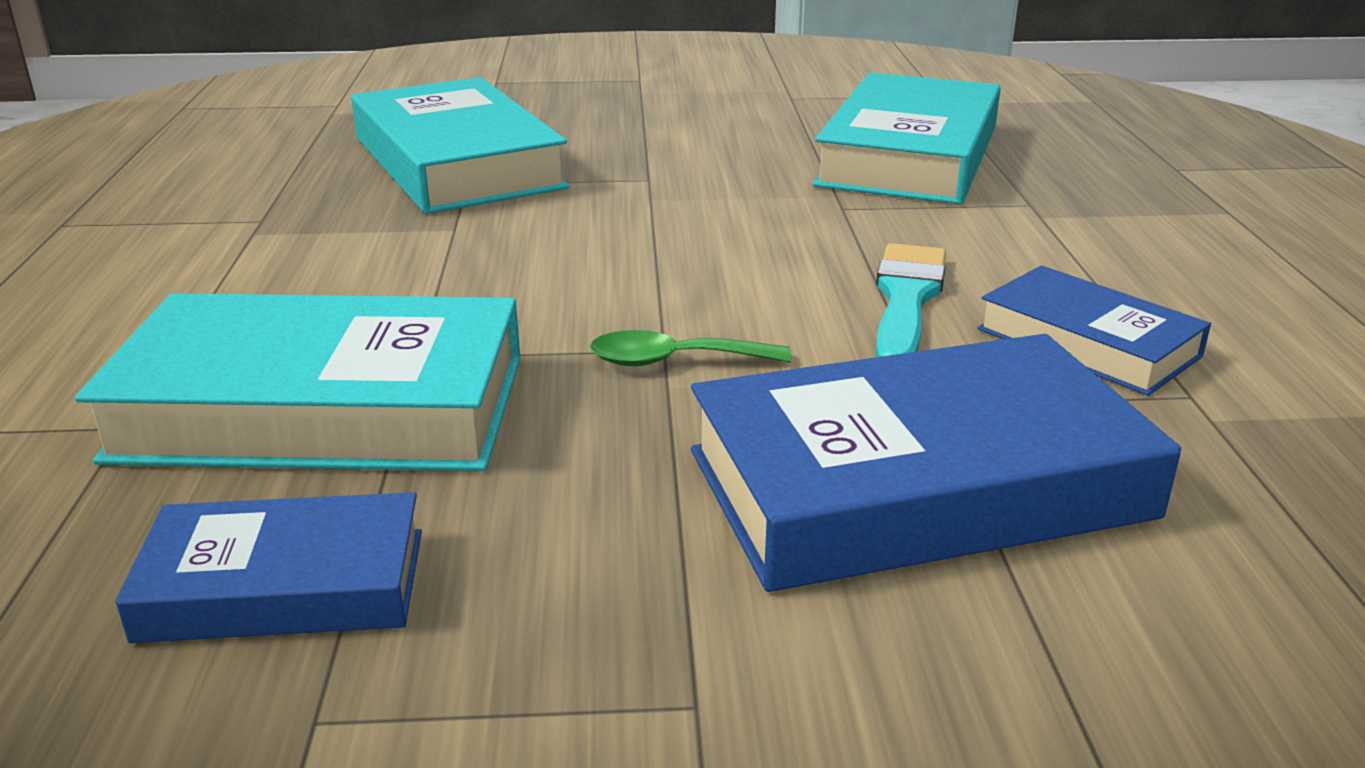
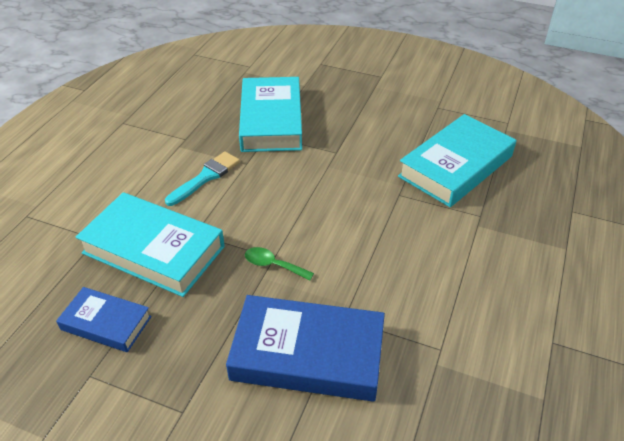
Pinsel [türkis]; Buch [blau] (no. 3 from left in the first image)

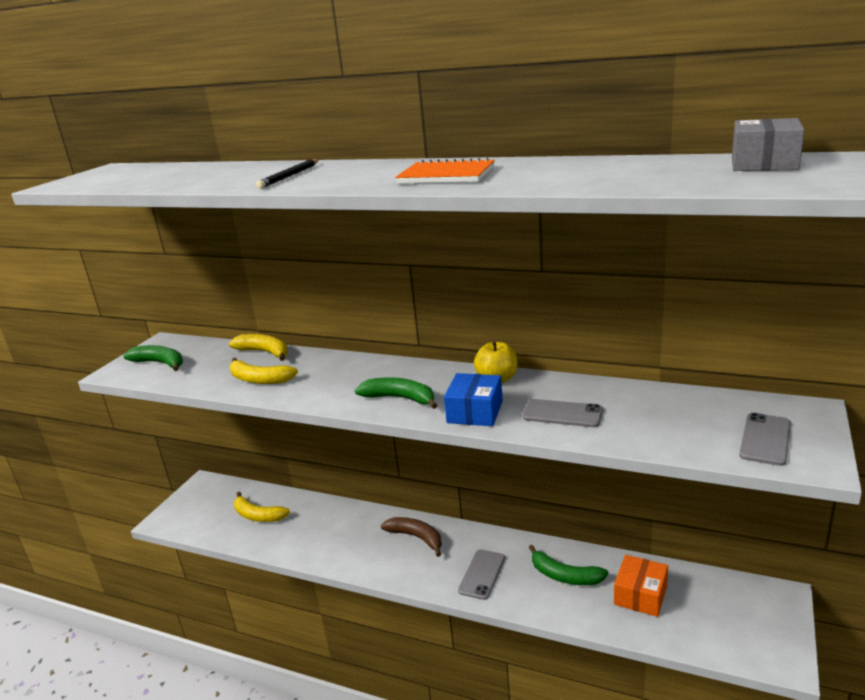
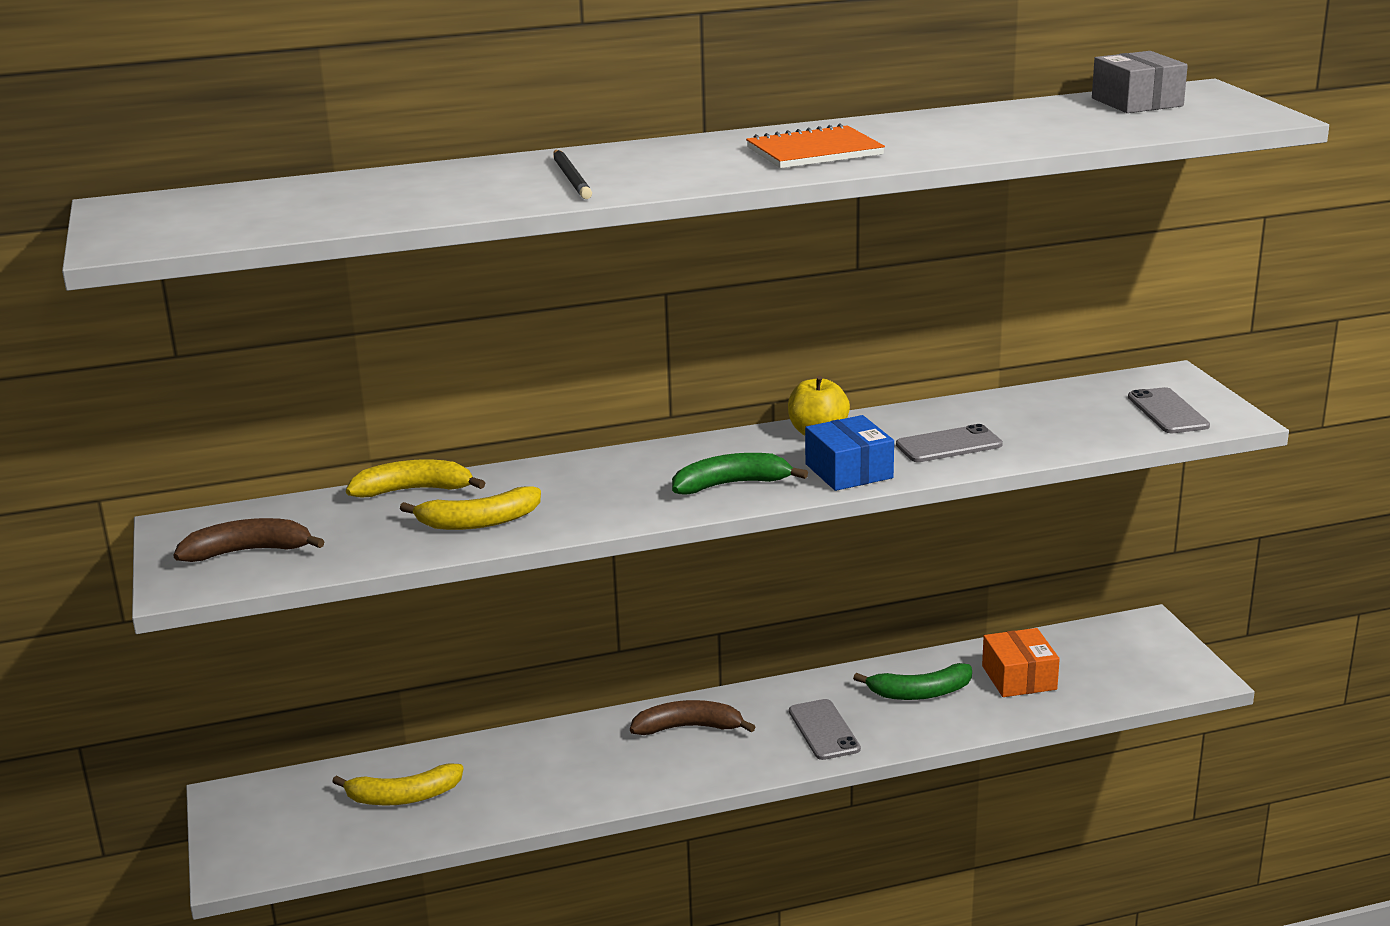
Banane [braun] (no. 1 from left)

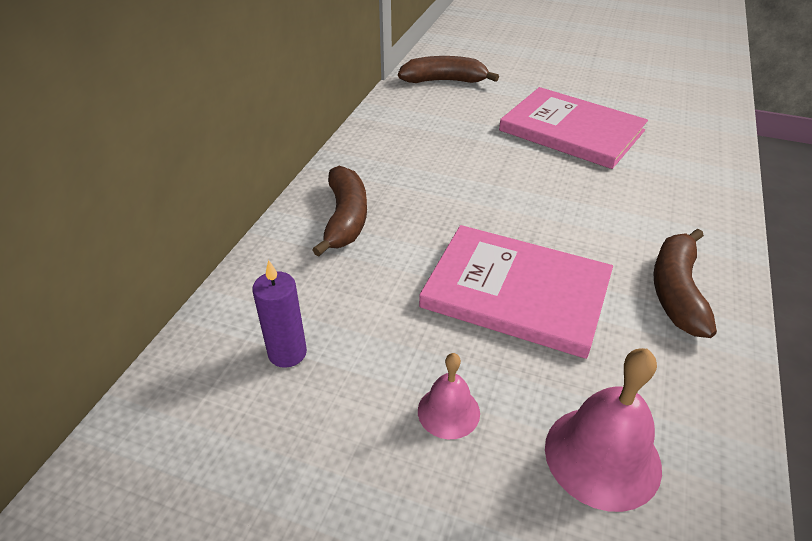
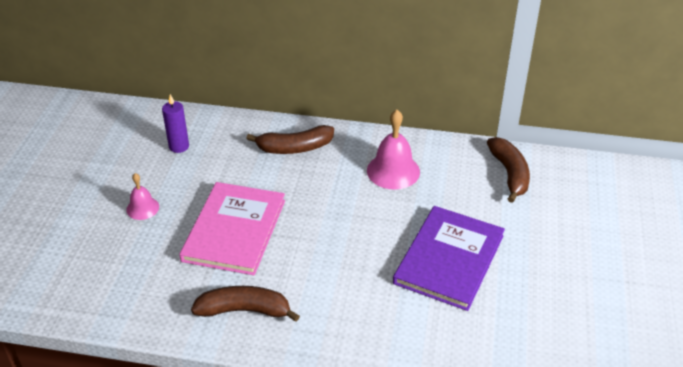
Buch [lila]; Glocke [rosa] (no. 2 from left)

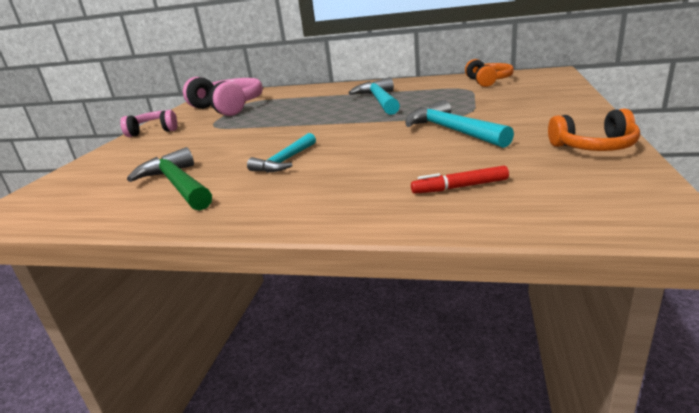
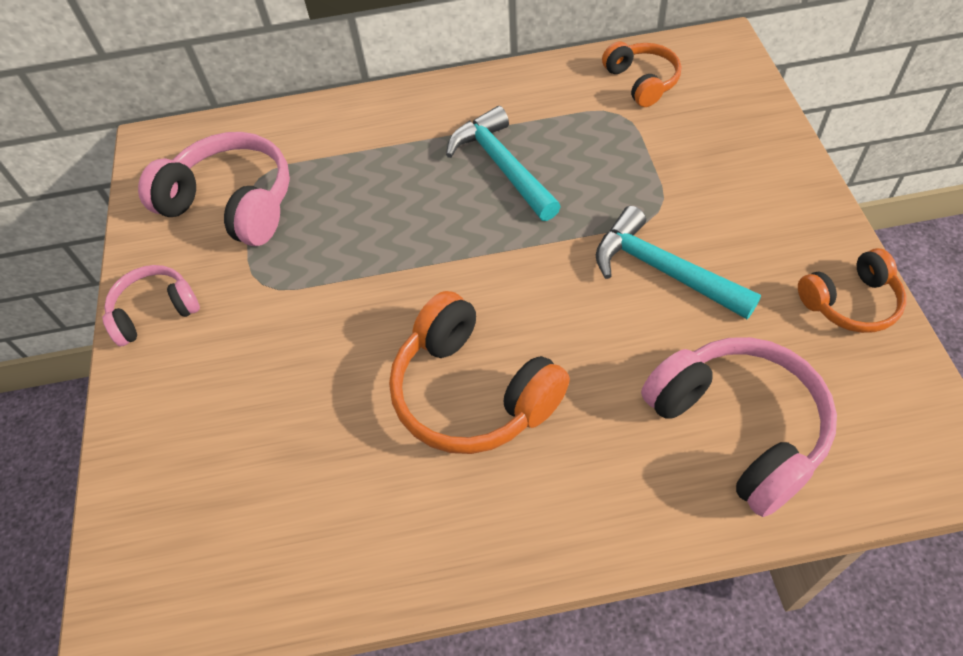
Hammer [grün]; Kopfhörer [orange] (no. 1 from left); Kopfhörer [rosa] (no. 3 from left)

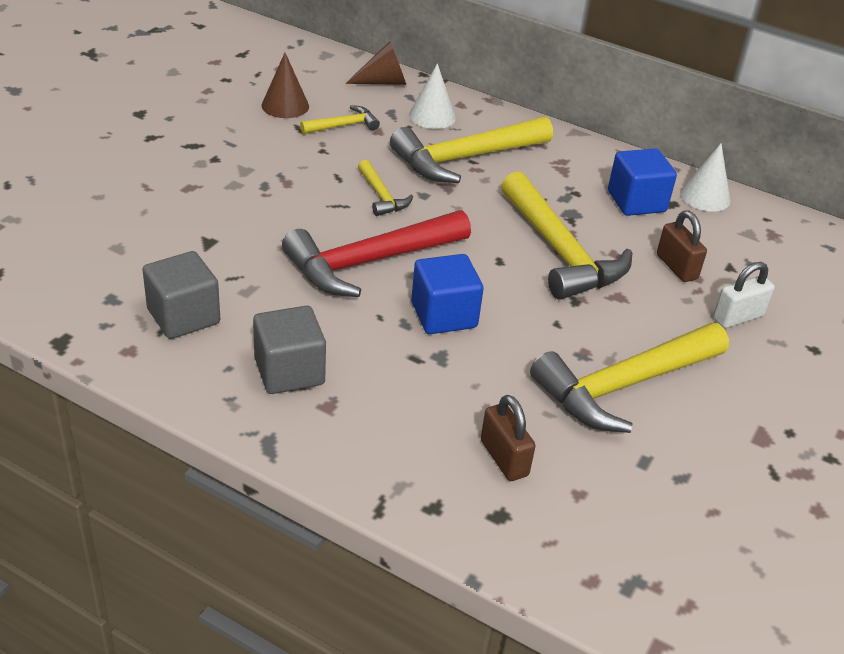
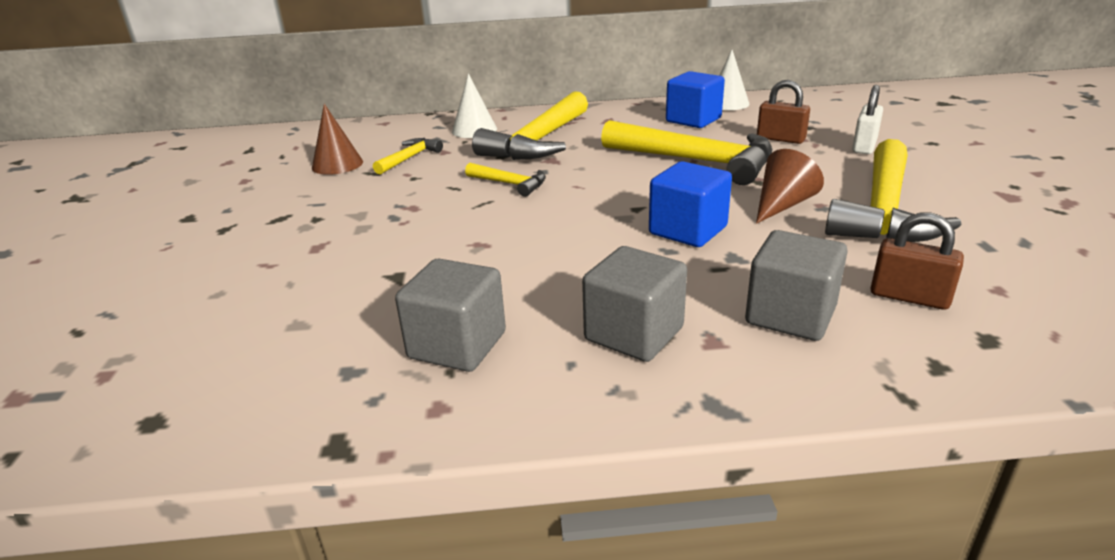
Hammer [rot]; Kegel [braun] (no. 2 from left); Kubus [grau] (no. 3 from left)

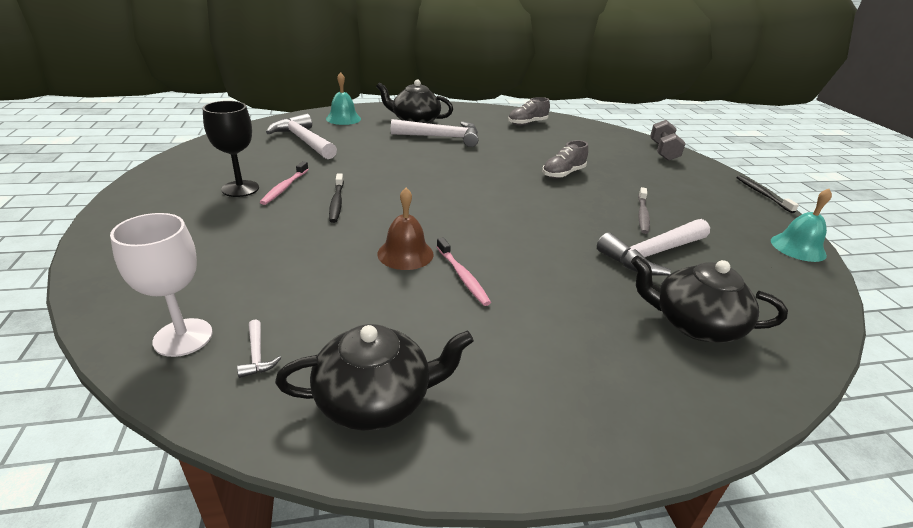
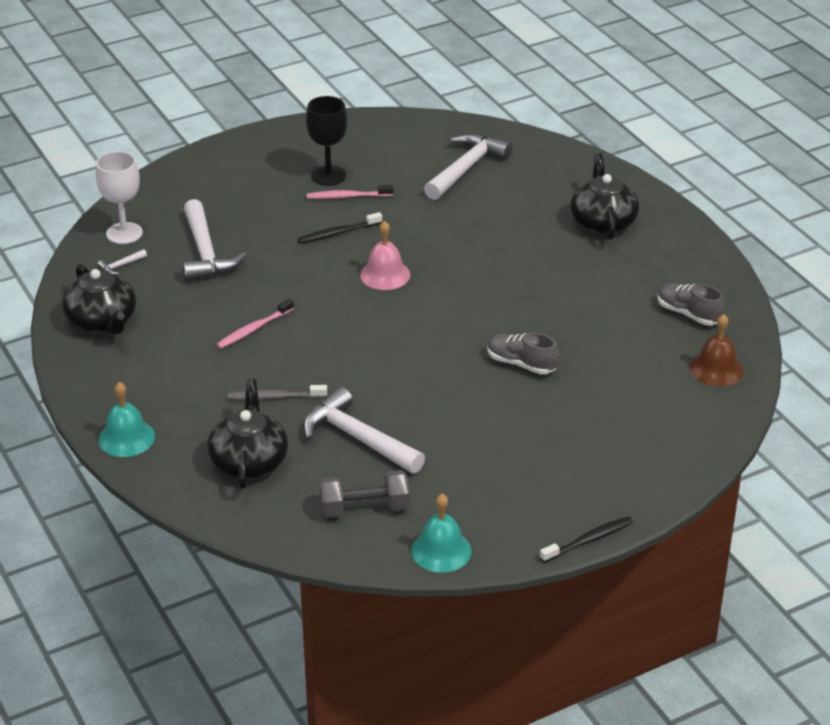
Glocke [türkis] (no. 1 from left); Glocke [braun]; Hammer [weiß] (no. 2 from left); Zahnbürste [grau]; Hantel [grau]; Glocke [rosa]

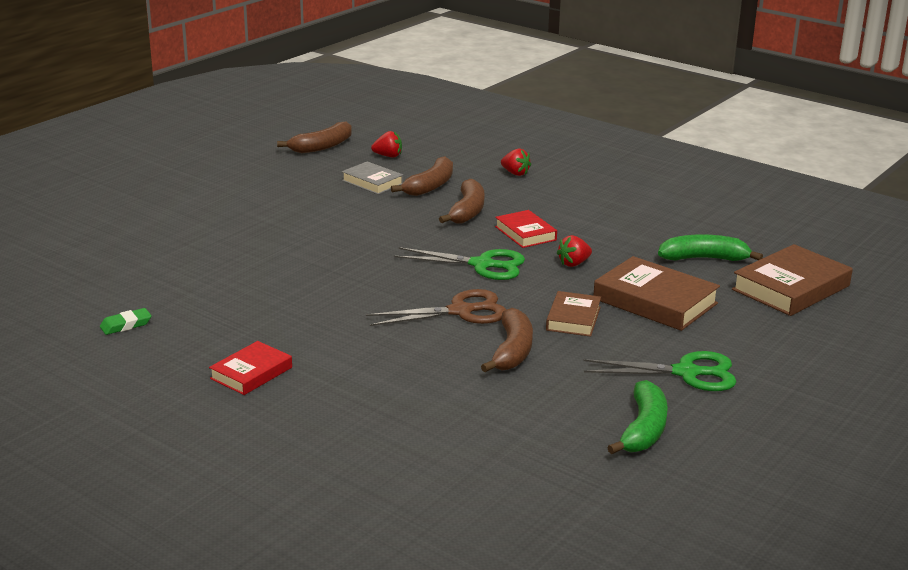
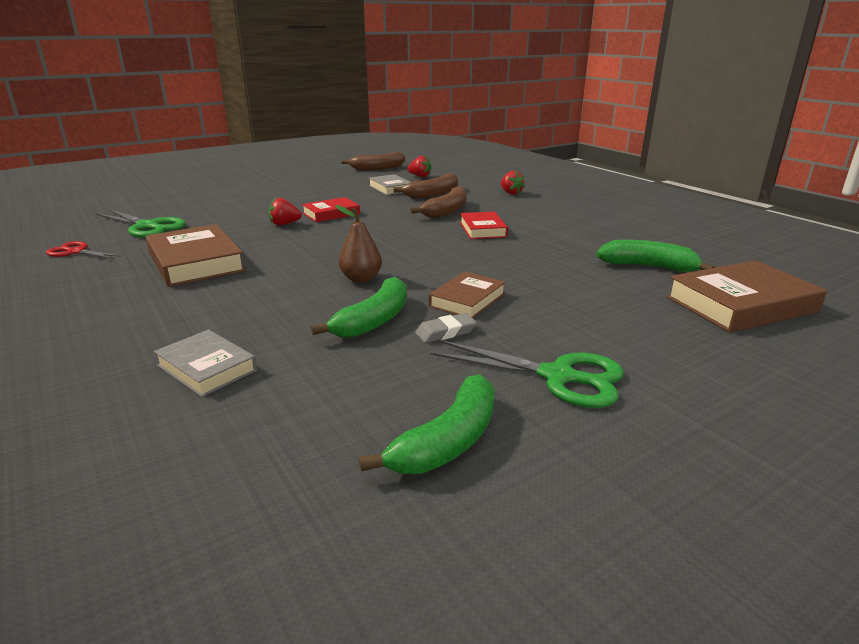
Schere [rot]; Buch [rot] (no. 1 from left); Birne [braun]; Schere [grün] (no. 1 from left); Banane [grün] (no. 1 from left); Erdbeere [rot] (no. 1 from left); Buch [braun] (no. 1 from left); Buch [grau] (no. 1 from left); Radiergummi [grau]

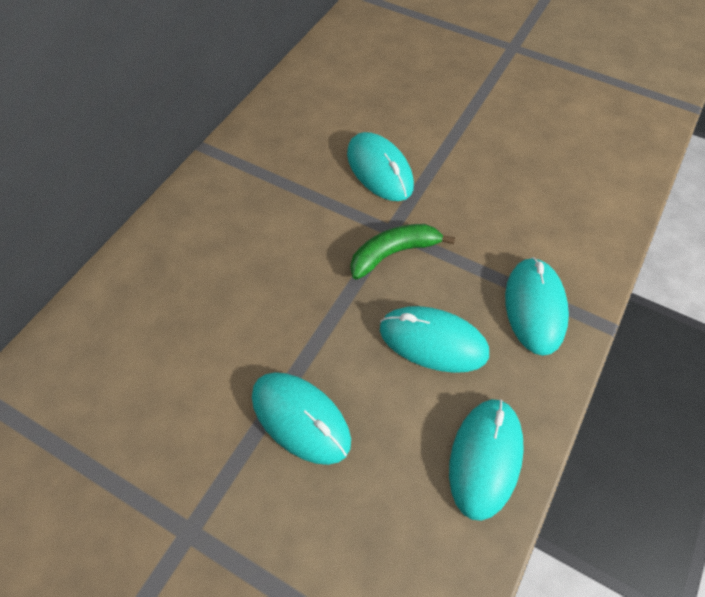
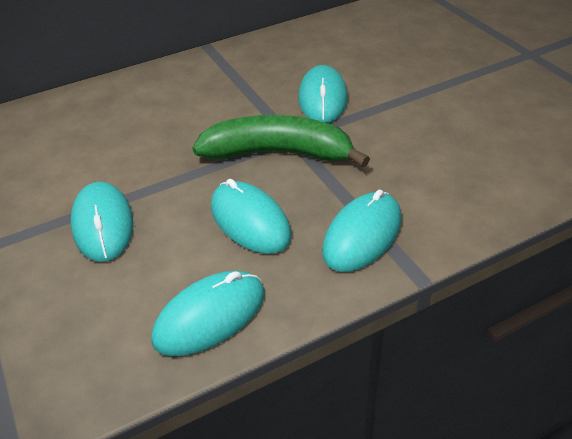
Banane [grün]

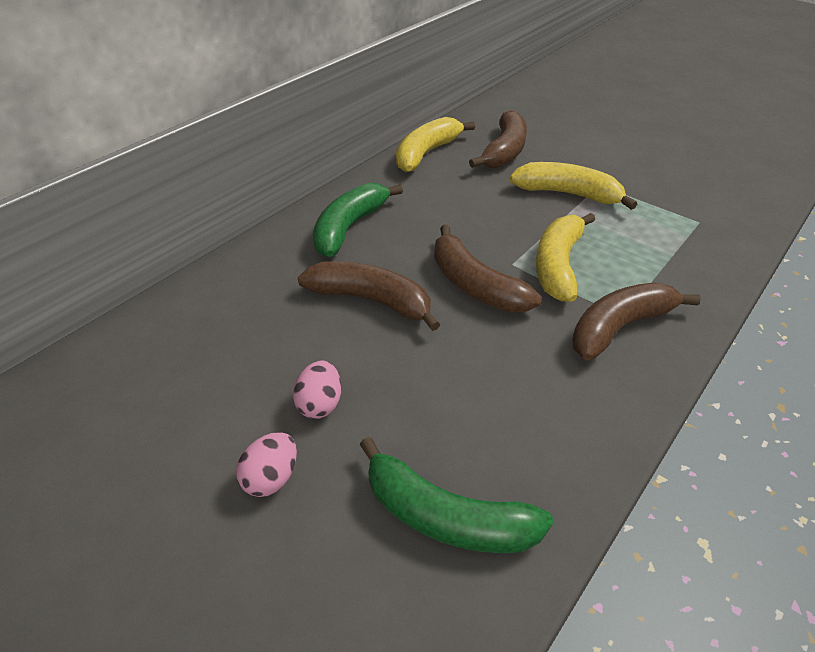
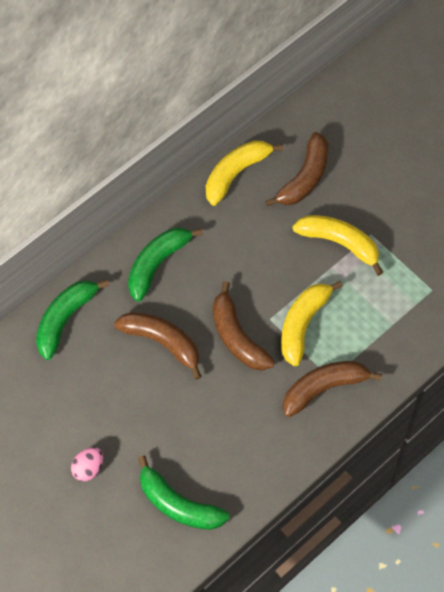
Ei [rosa] (no. 2 from left in the first image); Banane [grün] (no. 1 from left)

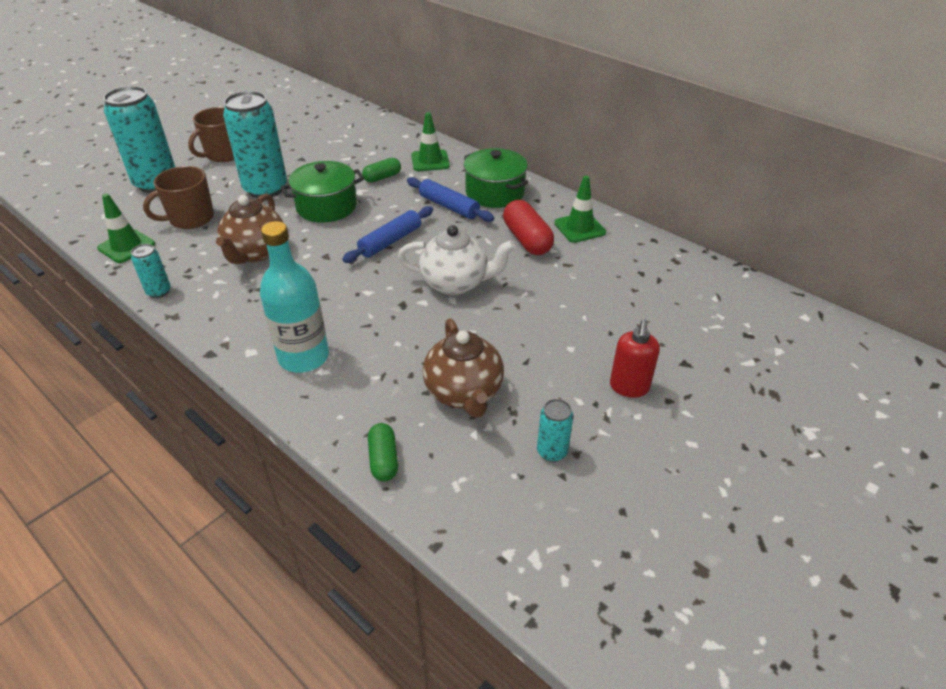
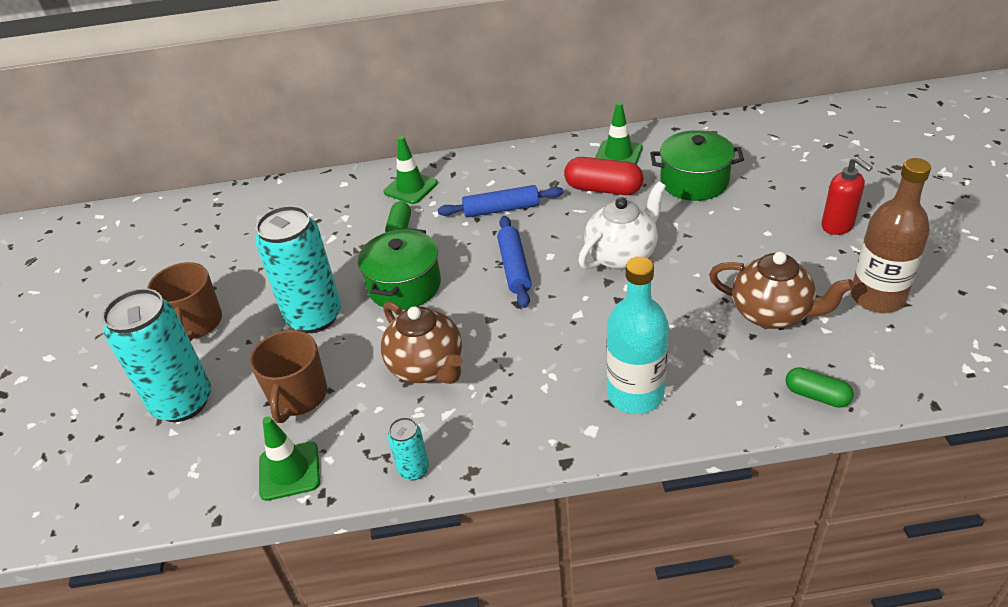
Kochtopf [grün] (no. 2 from left); Flasche [braun]

